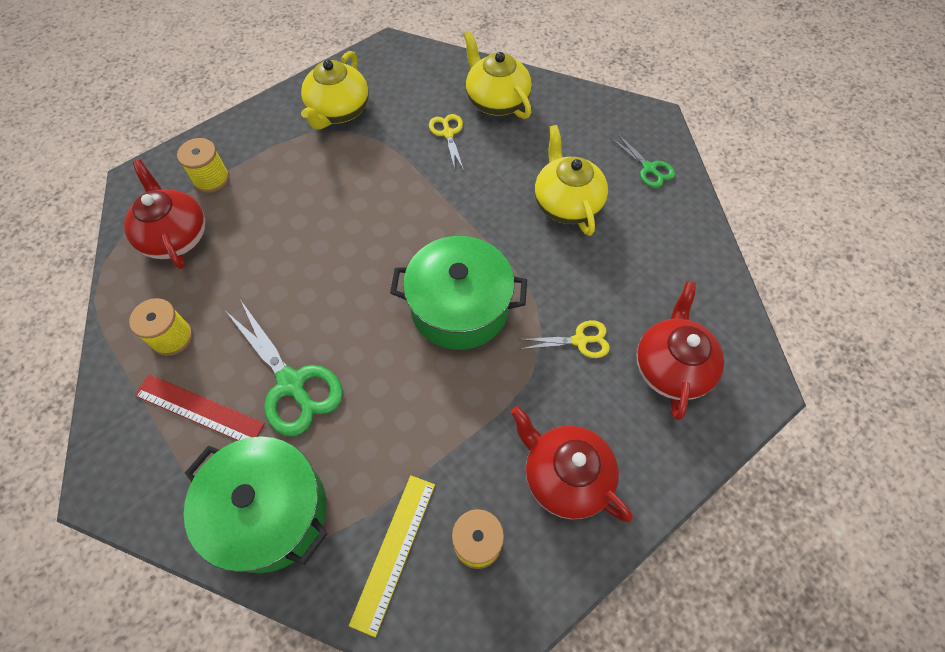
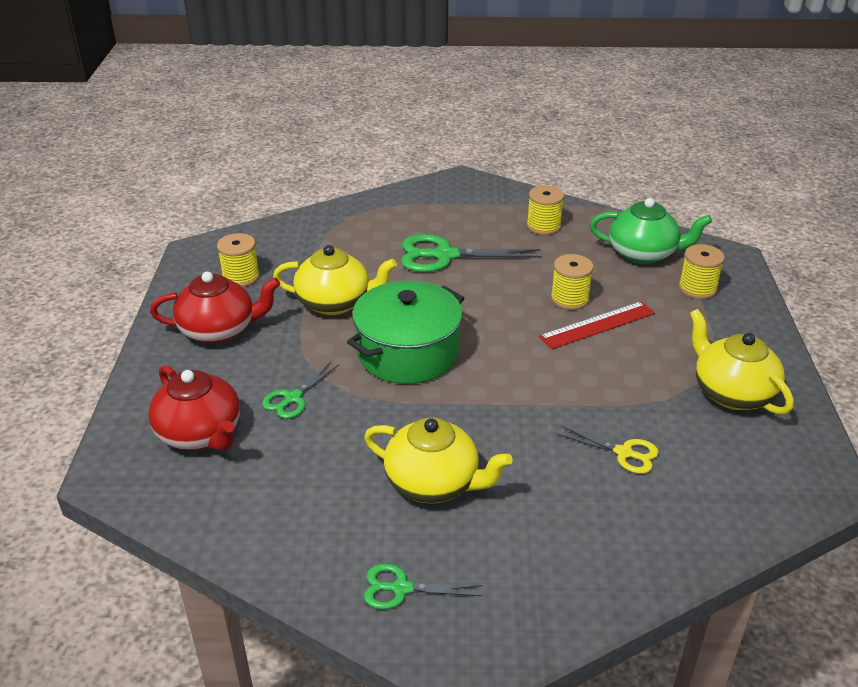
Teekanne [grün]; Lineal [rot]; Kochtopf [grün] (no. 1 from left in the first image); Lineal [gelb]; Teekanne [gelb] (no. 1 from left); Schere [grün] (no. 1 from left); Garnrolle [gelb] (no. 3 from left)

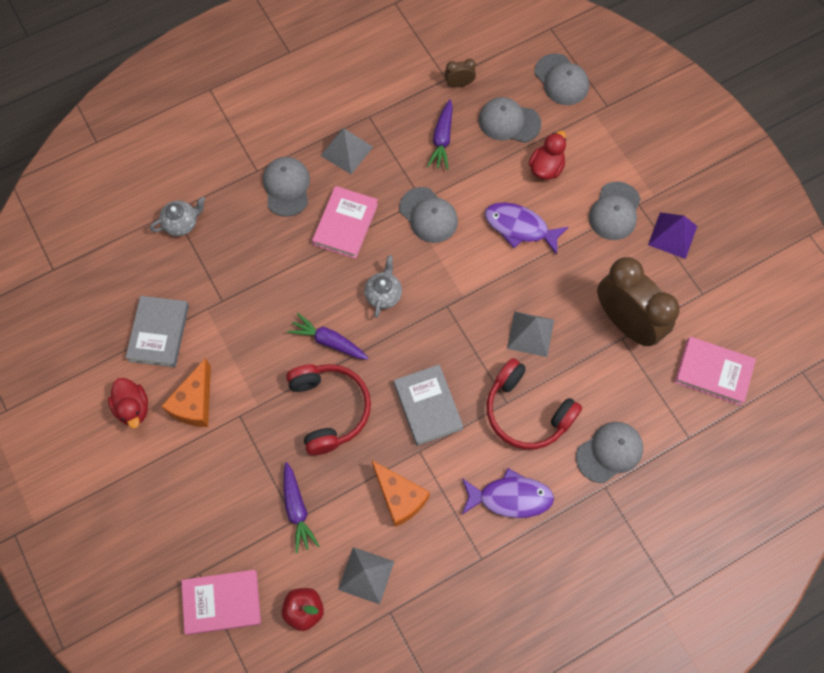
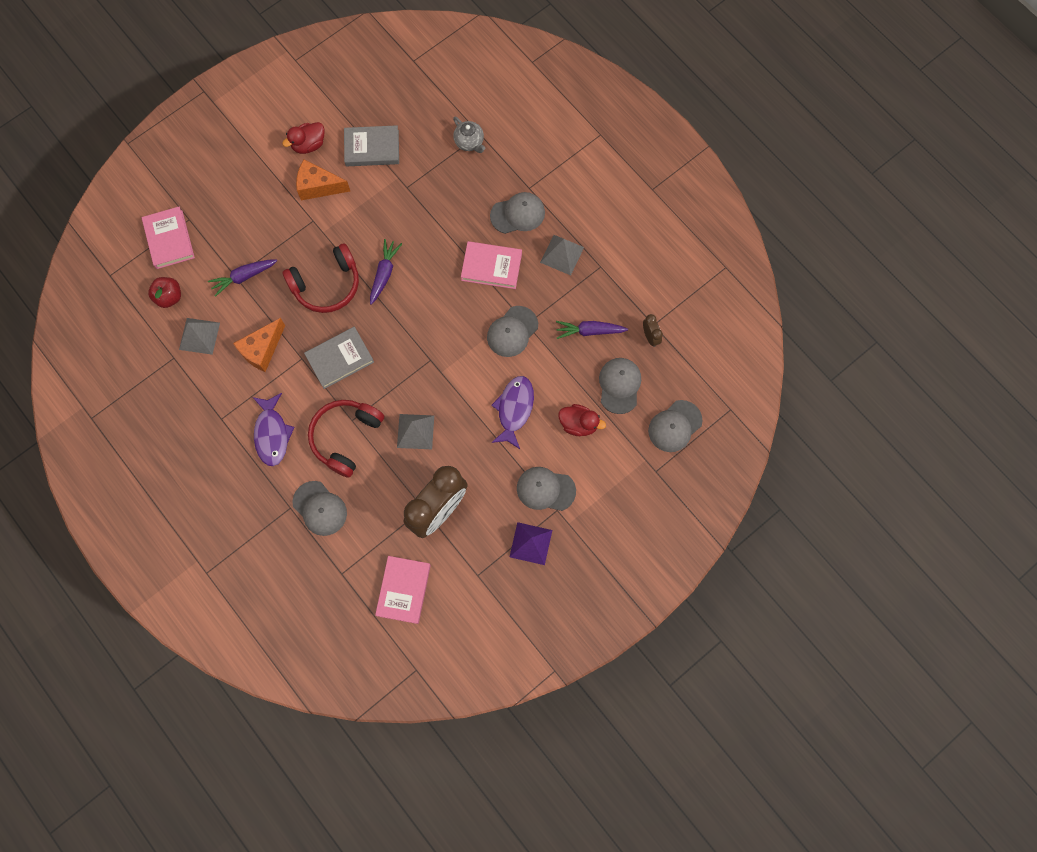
Teekanne [grau] (no. 2 from left in the first image)

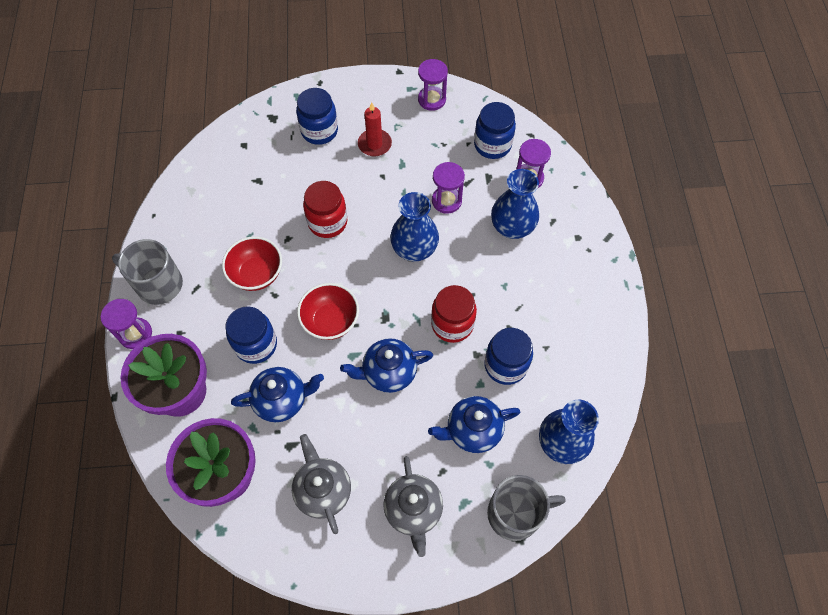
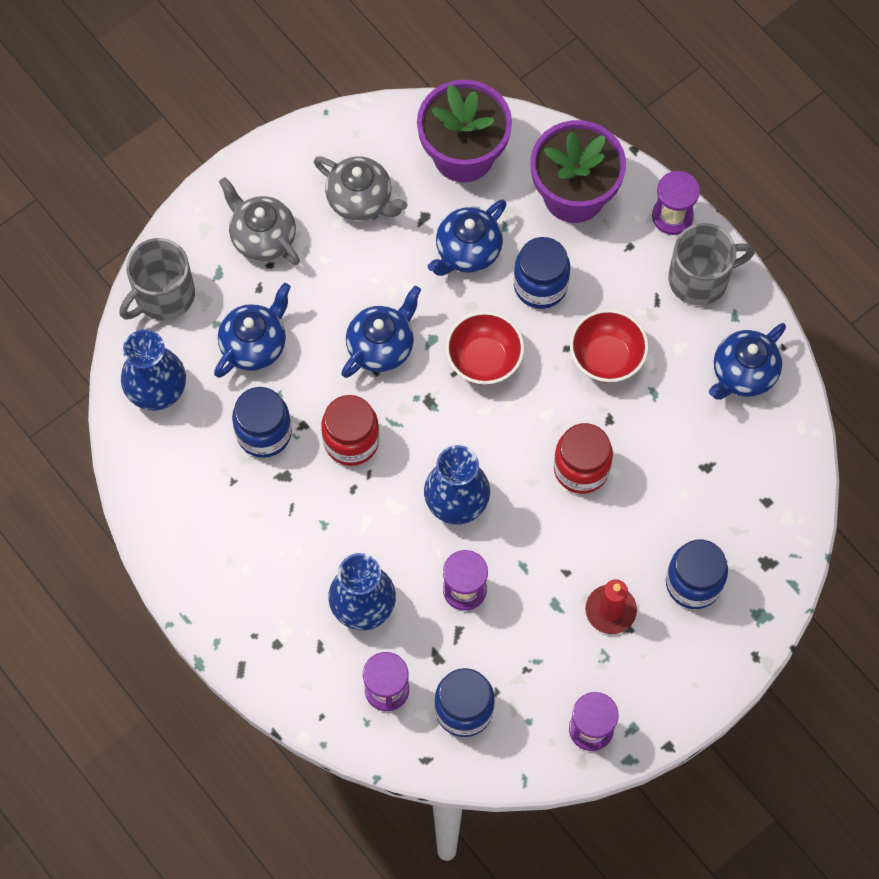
Teekanne [blau] (no. 4 from left)

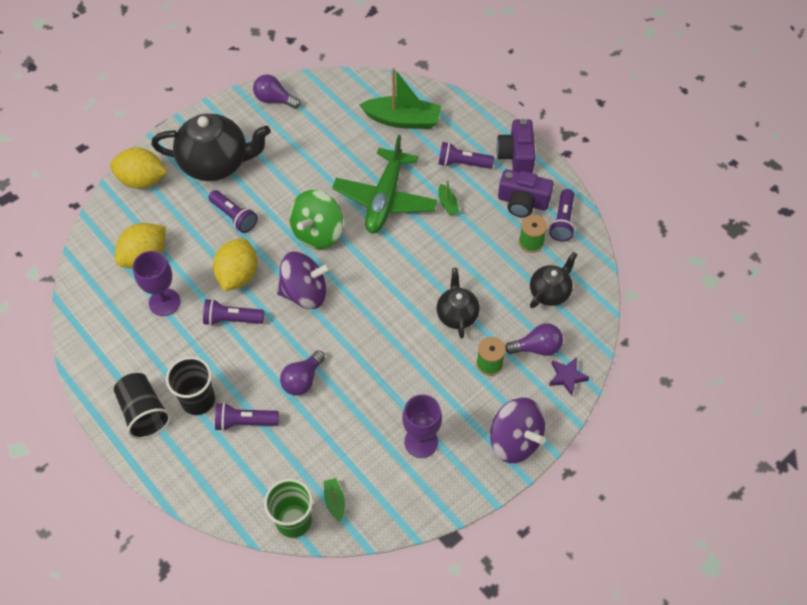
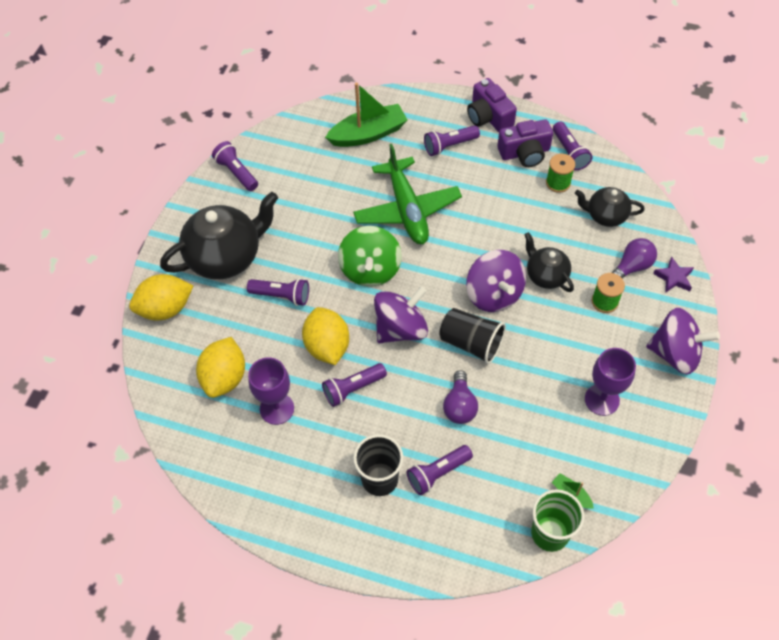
Becher [schwarz] (no. 2 from left); Taschenlampe [lila] (no. 1 from left); Boot [grün] (no. 3 from left in the first image); Teekanne [schwarz] (no. 3 from left); Kreisel [lila] (no. 2 from left)

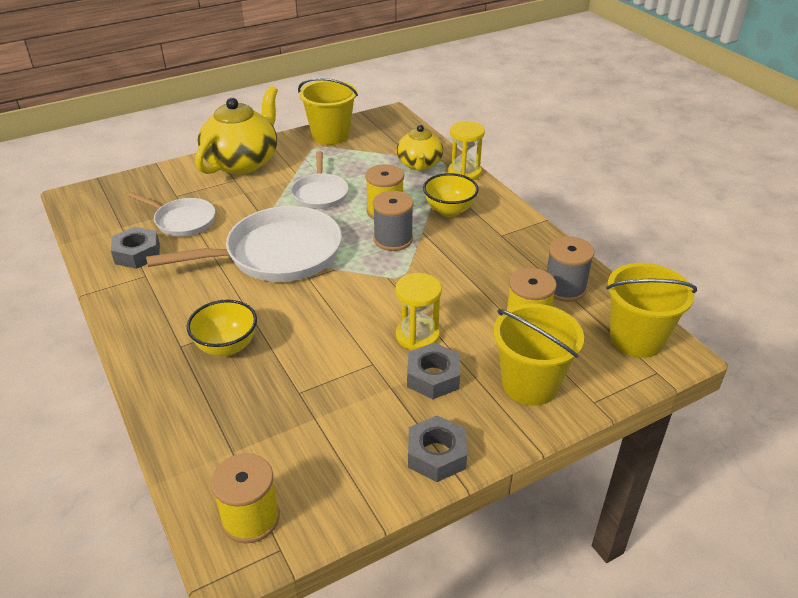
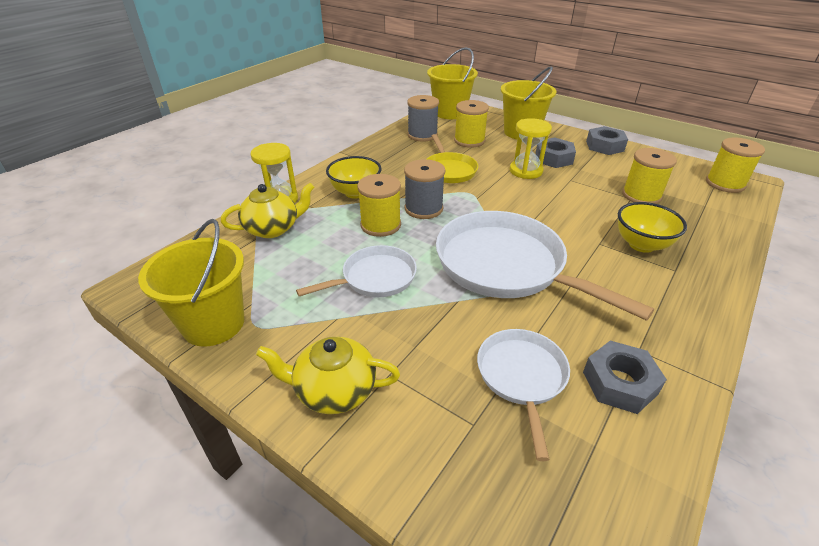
Teekanne [gelb] (no. 2 from left); Pfanne [gelb]; Garnrolle [gelb] (no. 3 from left)

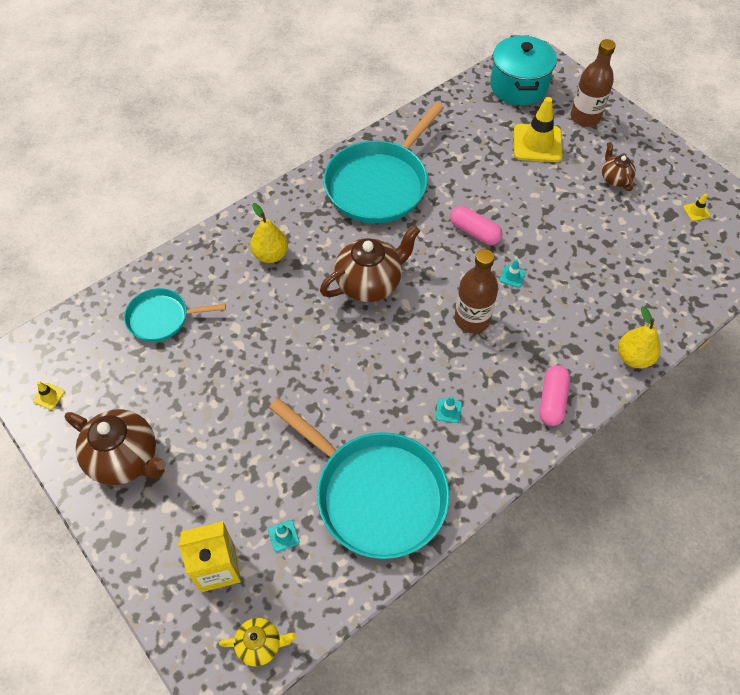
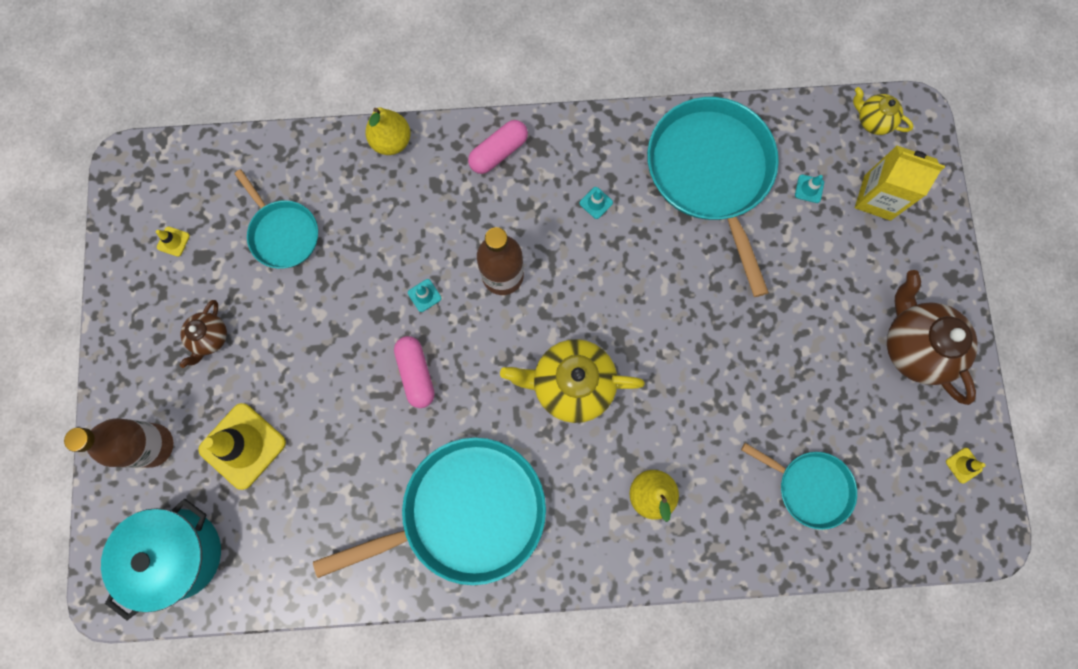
Teekanne [gelb] (no. 1 from left); Pfanne [türkis] (no. 1 from left)

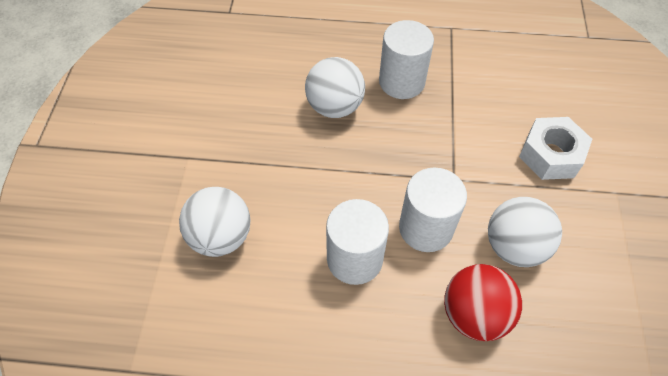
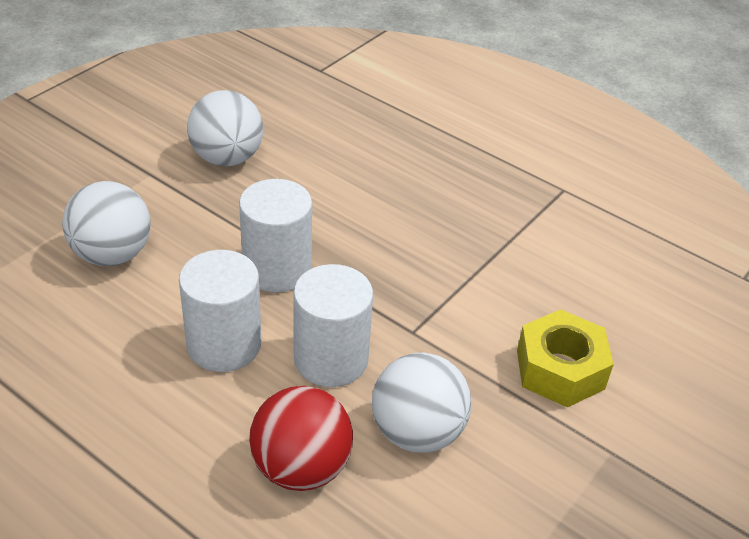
Ball [weiß] (no. 2 from left); Vollzylinder [weiß] (no. 2 from left); Sechskantmutter [gelb]

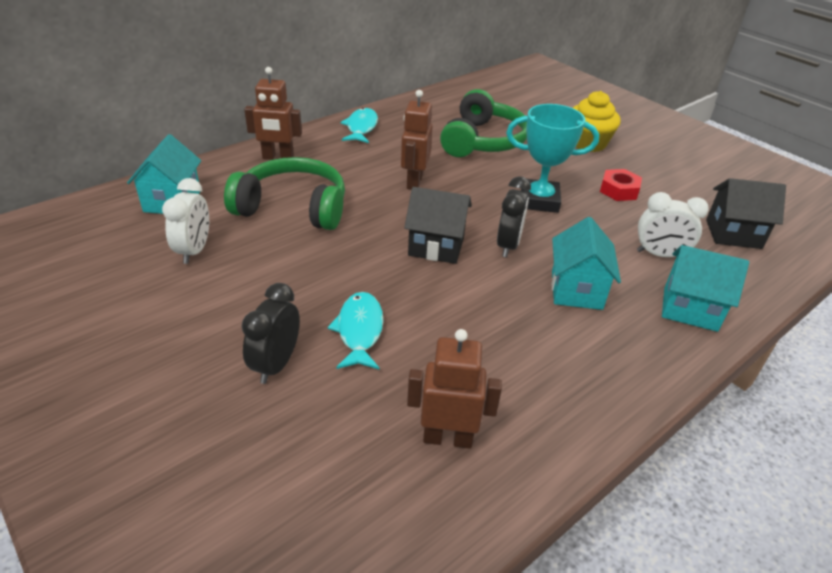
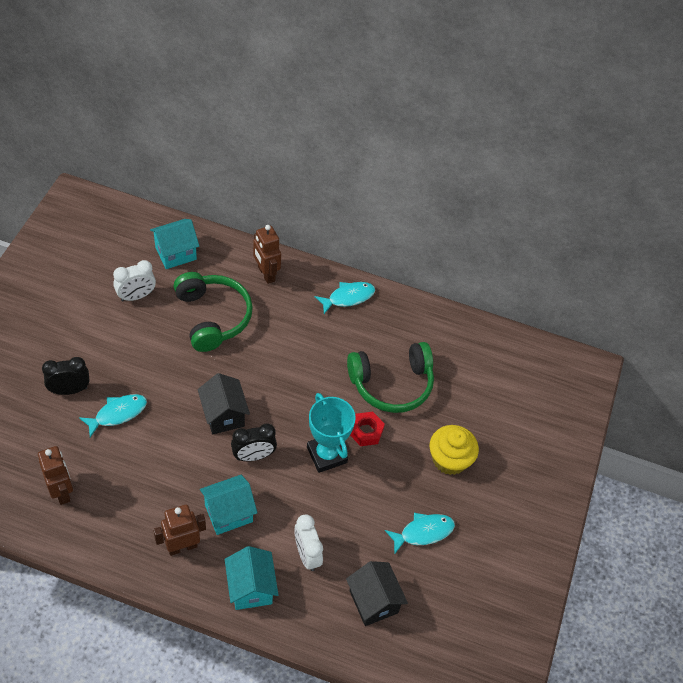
Roboter [braun] (no. 2 from left); Sechskantmutter [rot]; Fisch [türkis] (no. 3 from left)

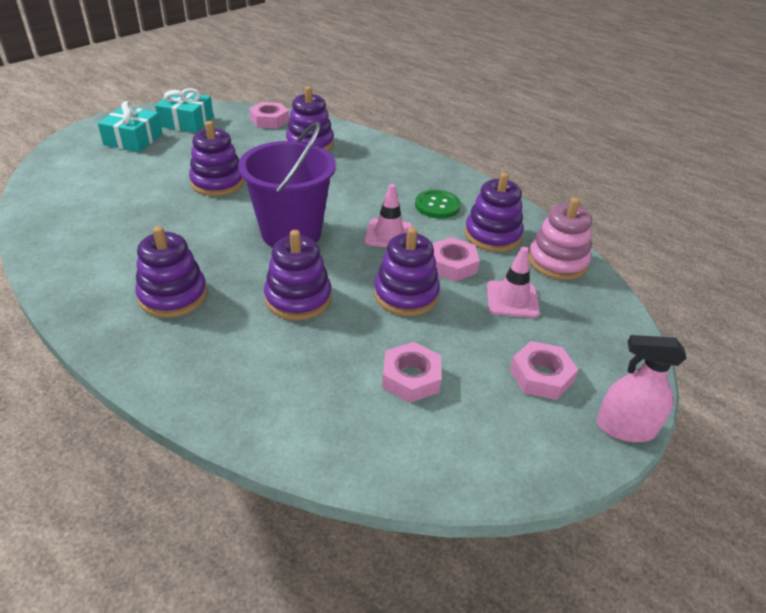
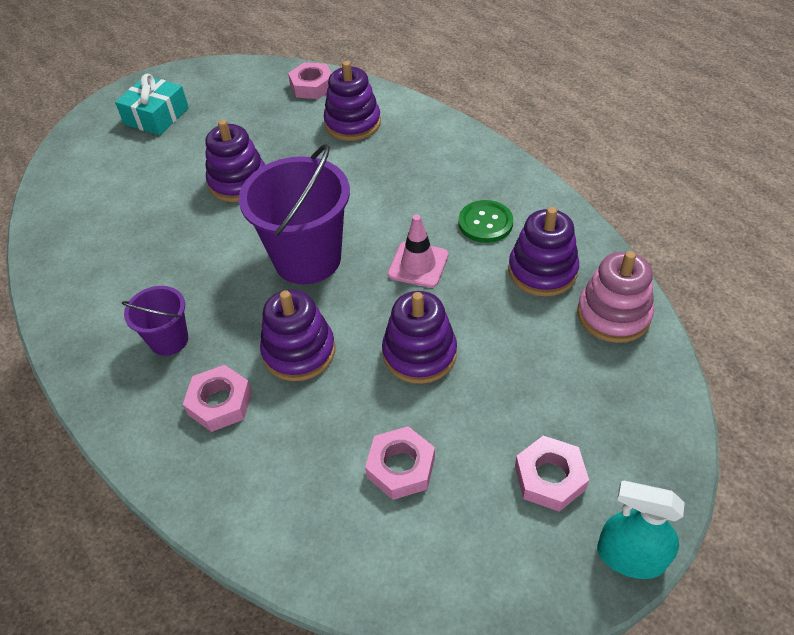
Eimer [lila] (no. 1 from left); Geschenk [türkis] (no. 2 from left in the first image); Sechskantmutter [rosa] (no. 1 from left); Leitkegel [rosa] (no. 2 from left in the first image); Sprühflasche [türkis]

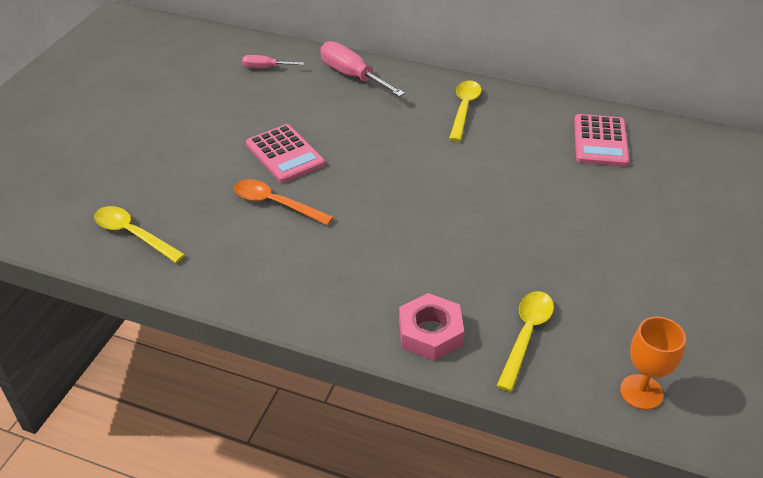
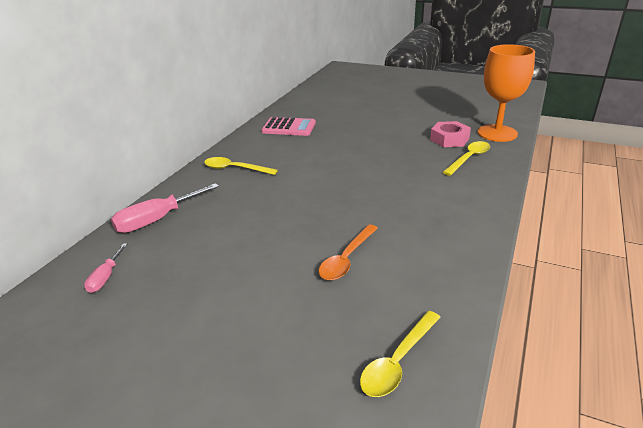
Taschenrechner [rosa] (no. 1 from left in the first image); Sechskantmutter [rosa]; Löffel [gelb] (no. 3 from left); Kelch [orange]

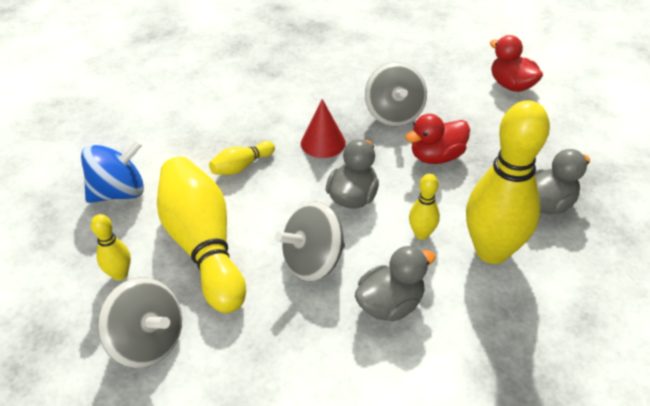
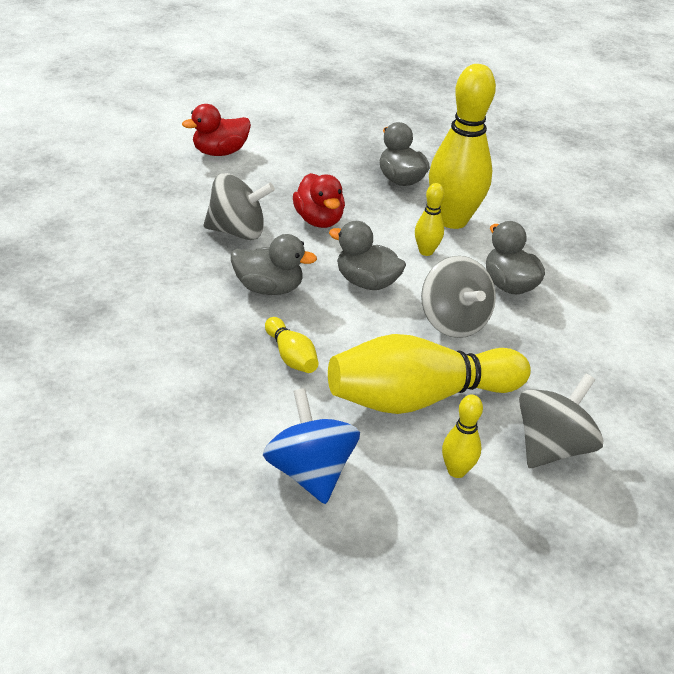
Ente [grau] (no. 1 from left)

